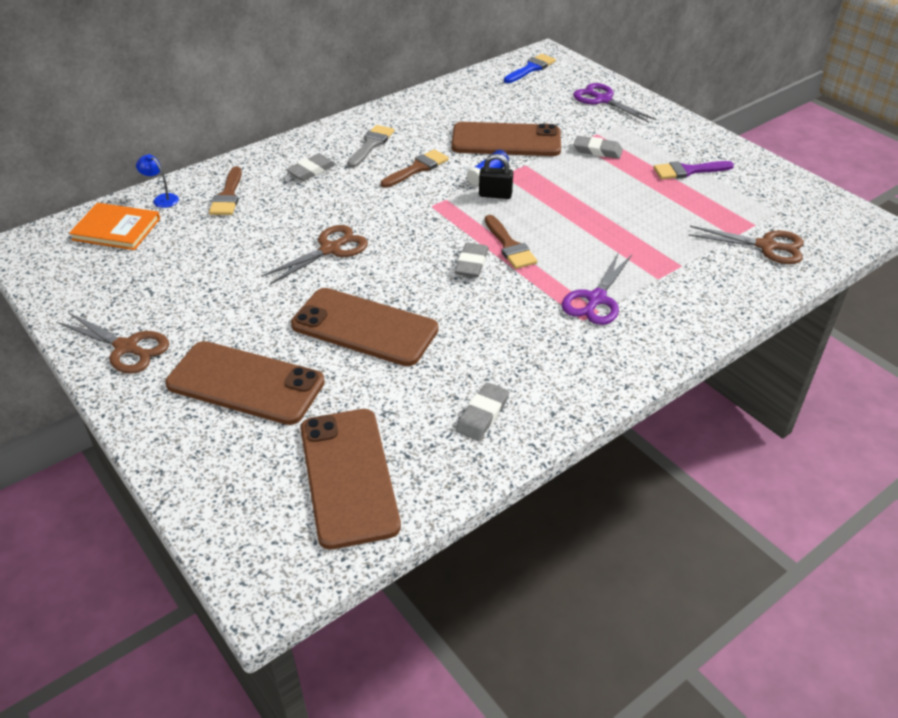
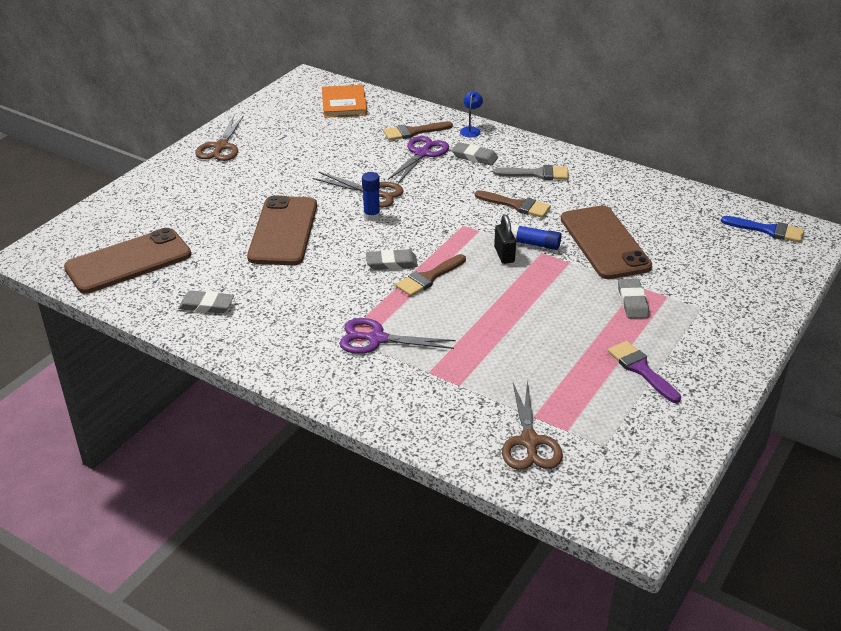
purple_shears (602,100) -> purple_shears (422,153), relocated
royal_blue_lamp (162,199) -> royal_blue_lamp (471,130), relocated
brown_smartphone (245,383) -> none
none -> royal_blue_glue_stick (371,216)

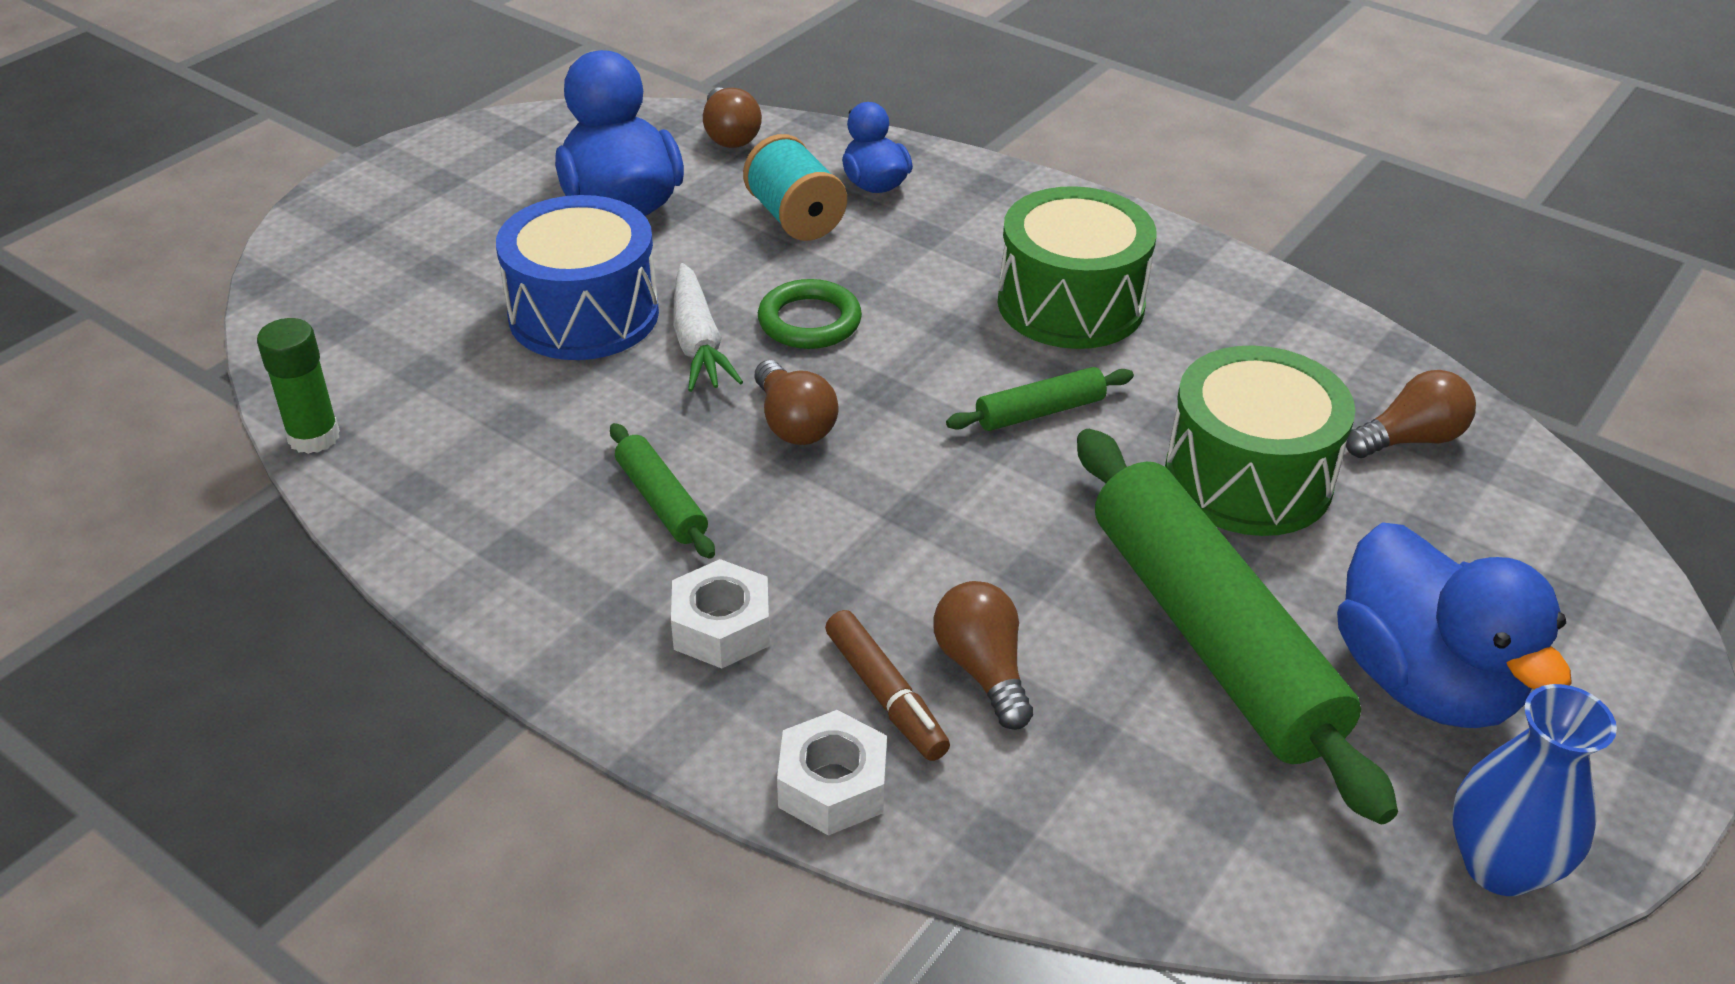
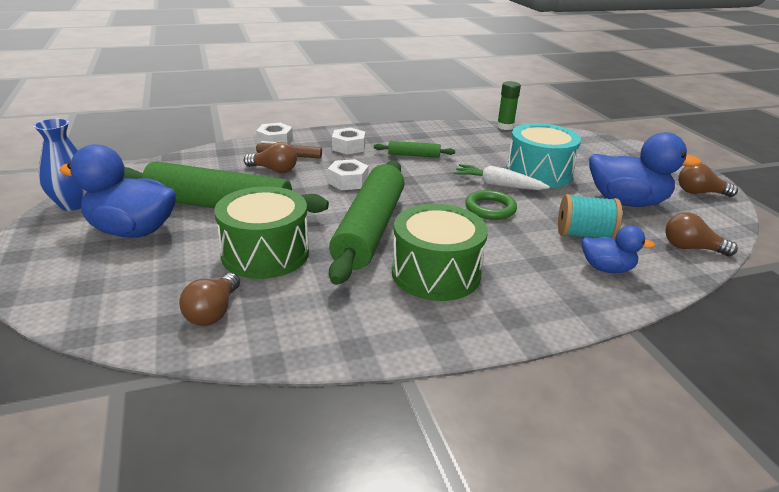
royal_blue_snare_drum (584,314) -> teal_snare_drum (538,173)
brown_light_bulb (793,423) -> brown_light_bulb (699,193), relocated
green_dough_roller (1039,412) -> green_dough_roller (370,229), x2.30
none -> white_hex_nut (348,181)

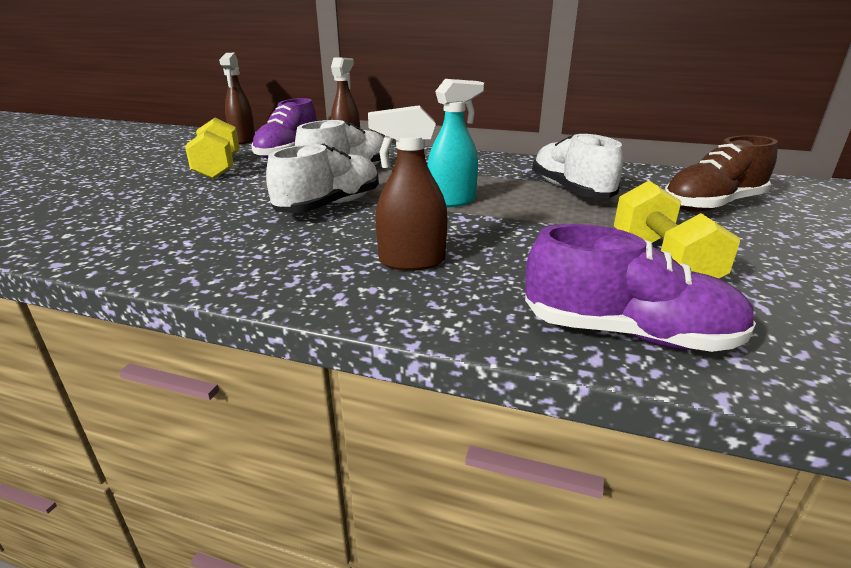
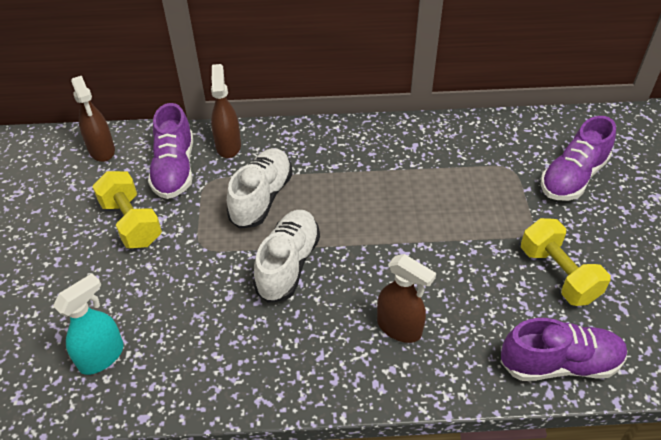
teal_spray_bottle (452,201) -> teal_spray_bottle (102,356), relocated
brown_spray_bottle (411,261) -> brown_spray_bottle (399,328), 120 degrees counterclockwise
white_shoe (570,190) -> none
brown_shoe (712,205) -> purple_shoe (573,177)

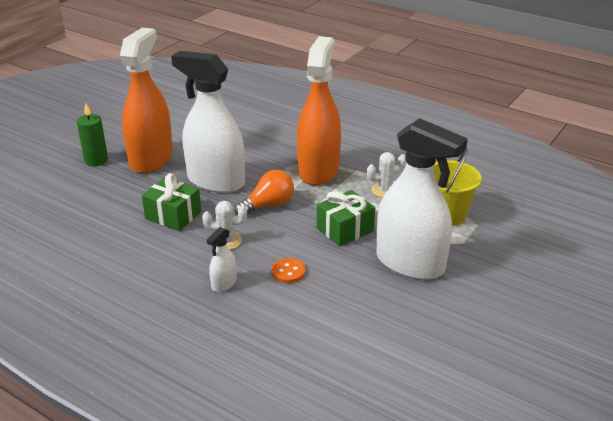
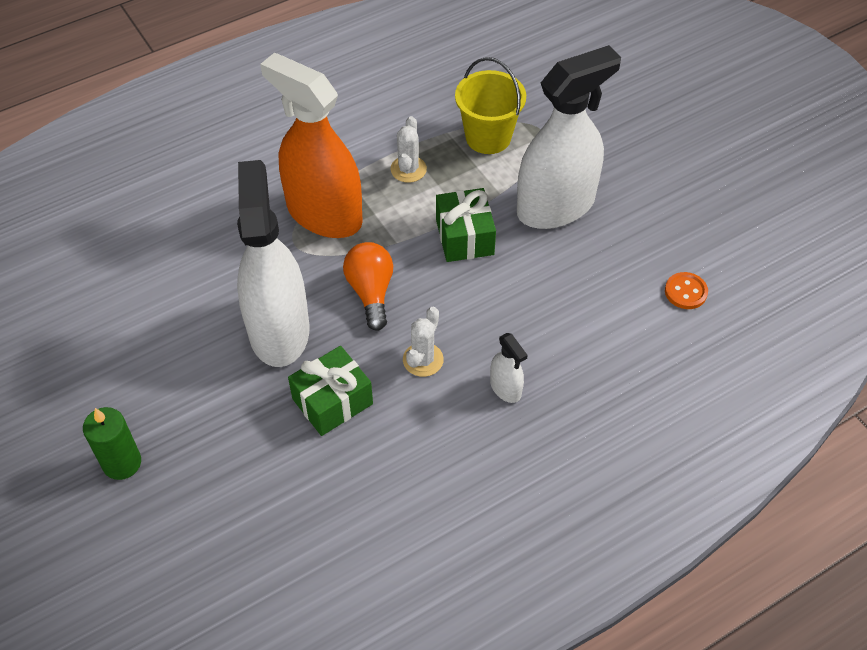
orange-coloured_spray_bottle (151,159) -> none
white_spray_bottle (215,181) -> white_spray_bottle (279,330), 120 degrees clockwise
orange-coloured_shirt_button (288,272) -> orange-coloured_shirt_button (685,292), relocated

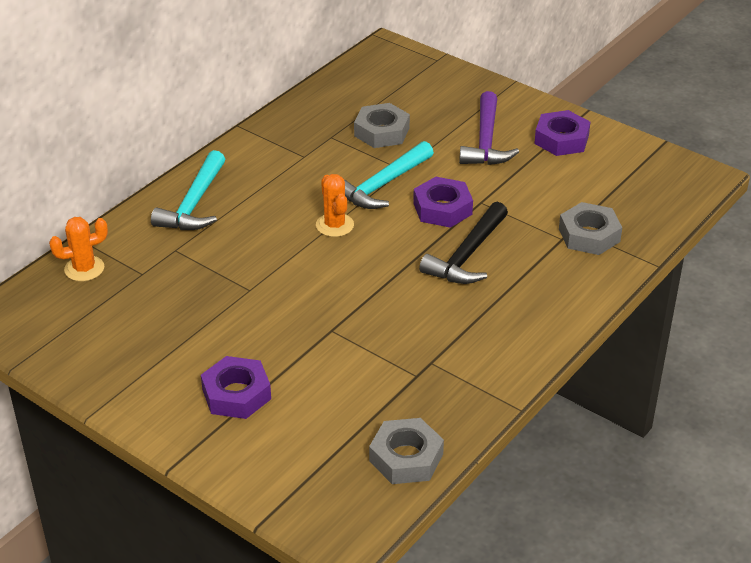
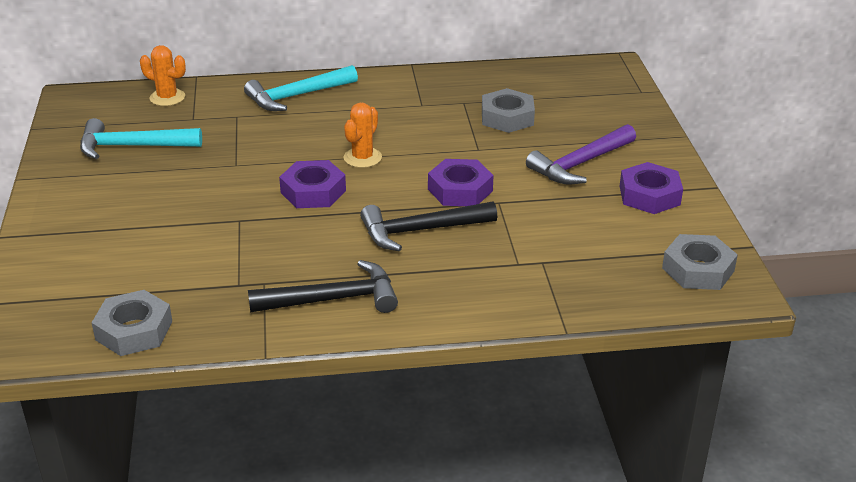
teal_hammer (382,185) -> teal_hammer (132,146), relocated
ash-grey_hex_nut (589,235) -> ash-grey_hex_nut (698,269), relocated
purple_hex_nut (236,394) -> purple_hex_nut (313,191), relocated
none -> jet-black_hammer (333,299)

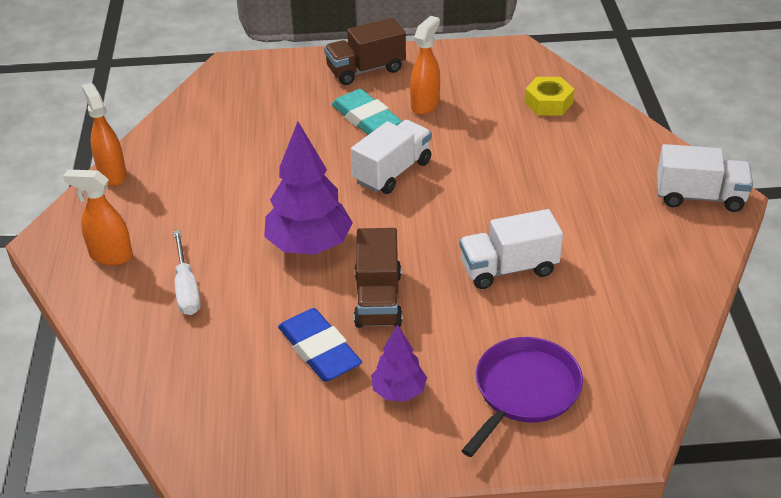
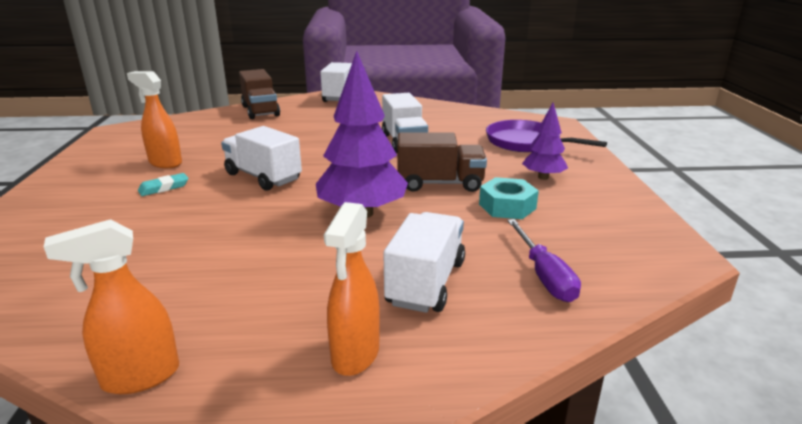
brown_truck (366,70) -> brown_truck (260,111), relocated
yellow_hex_nut (548,103) -> none
teal_pencil_eraser (366,119) -> teal_pencil_eraser (164,188), x0.52
white_flat_screwdriver (186,288) -> white_truck (426,283)
royal_blue_pencil_eraser (319,350) -> teal_hex_nut (507,206)
none -> purple_flat_screwdriver (544,275)

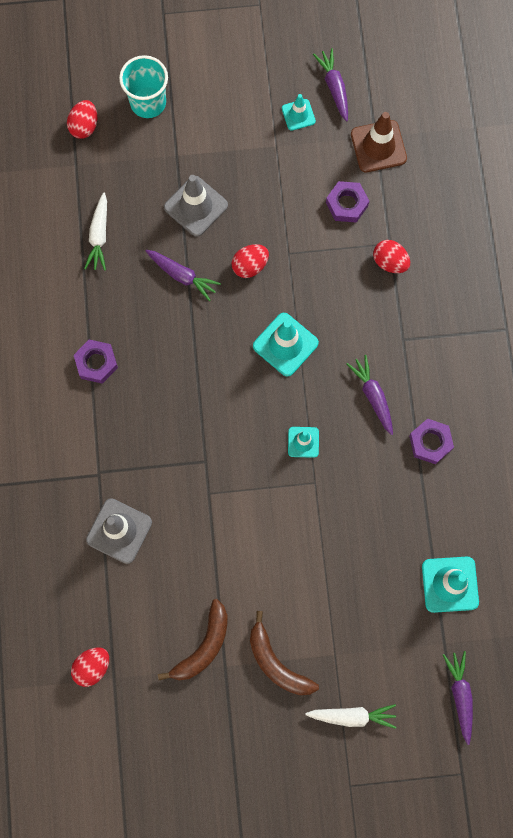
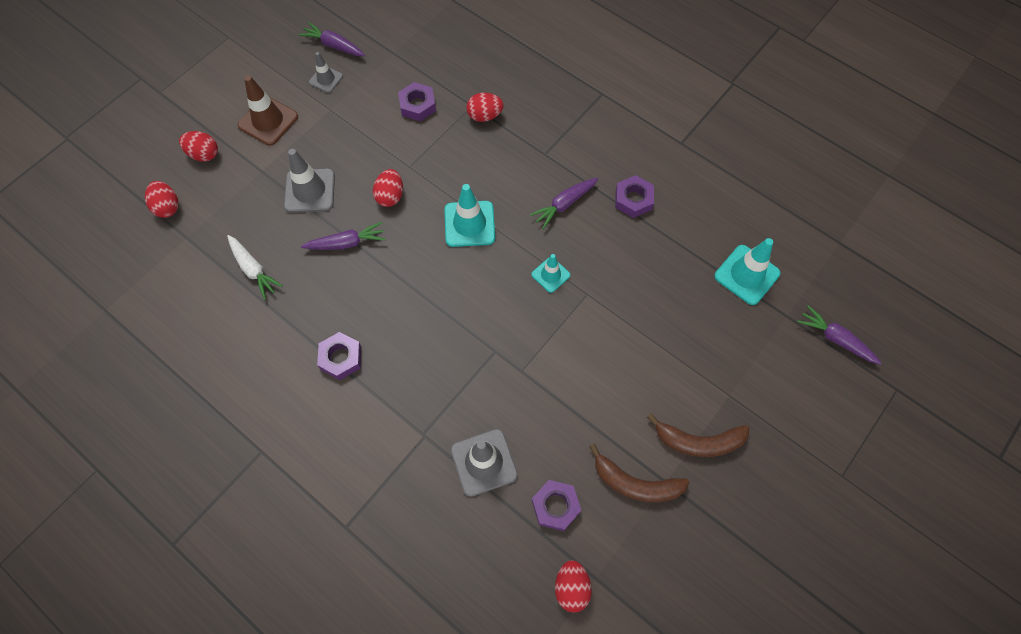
teal_tumbler (148,102) -> crimson_toy_egg (204,154)
teal_safety_cone (298,115) -> ash-grey_safety_cone (326,79)
brown_safety_cone (378,146) -> brown_safety_cone (268,121), relocated
purple_root_vegetable (373,396) -> purple_root_vegetable (564,204), 60 degrees counterclockwise
brown_banana (203,646) -> brown_banana (635,483), 120 degrees clockwise
white_root_vegetable (352,716) -> none
none -> purple_hex_nut (555,506)

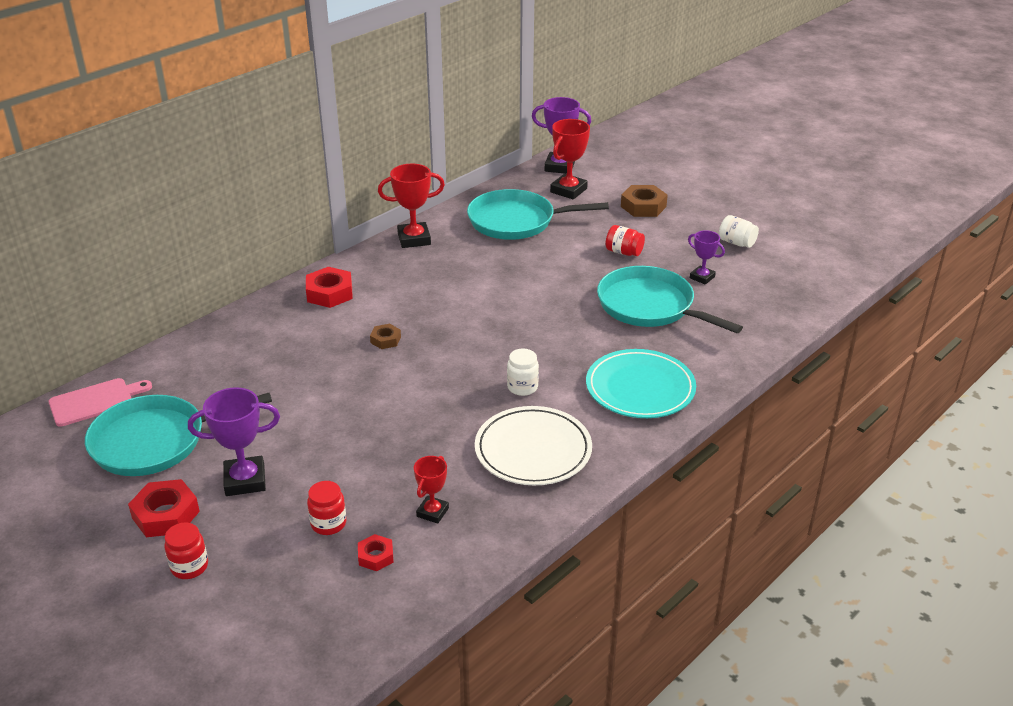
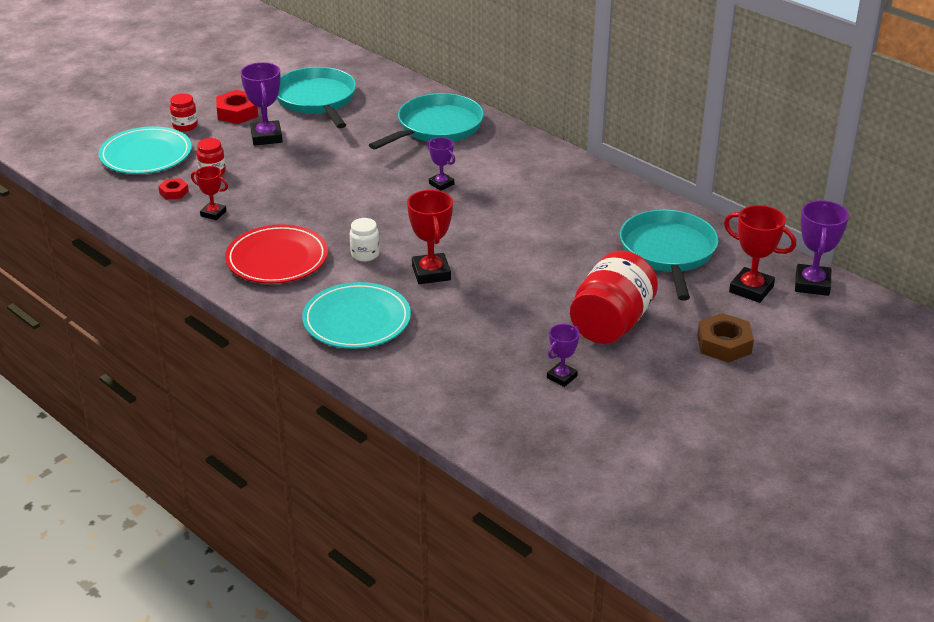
crimson_trophy (414,239) -> crimson_trophy (431,273), relocated
white_preserve_jar (736,243) -> none
crimson_preserve_jar (624,252) -> crimson_preserve_jar (611,323), x2.14
teal_skillet (649,306) -> teal_skillet (437,127), relocated
crimson_hex_nut (330,293) -> none
brown_hex_nut (385,340) -> purple_trophy (441,184)
rosy_bread_board (95,401) -> none
white_plate (533,450) -> crimson_plate (277,259)
none -> teal_plate (146,155)

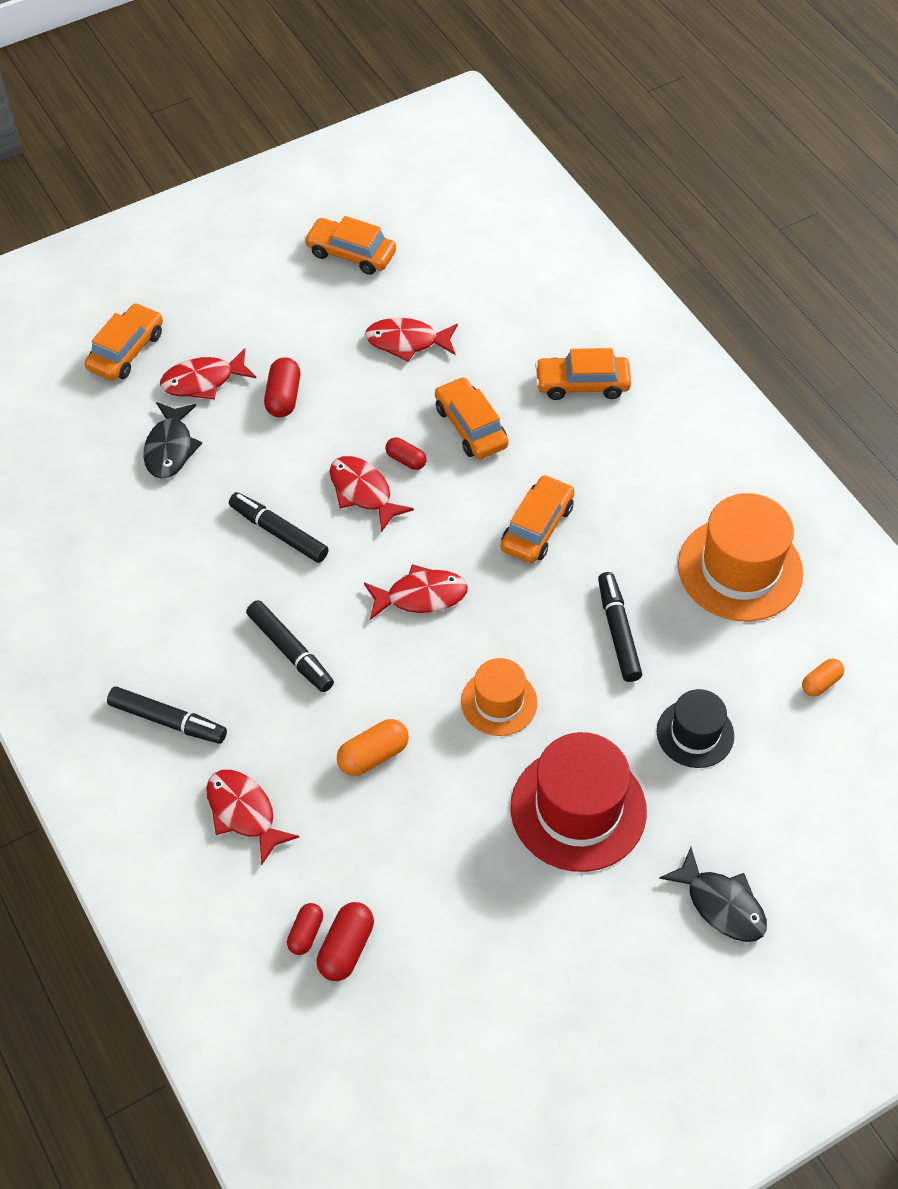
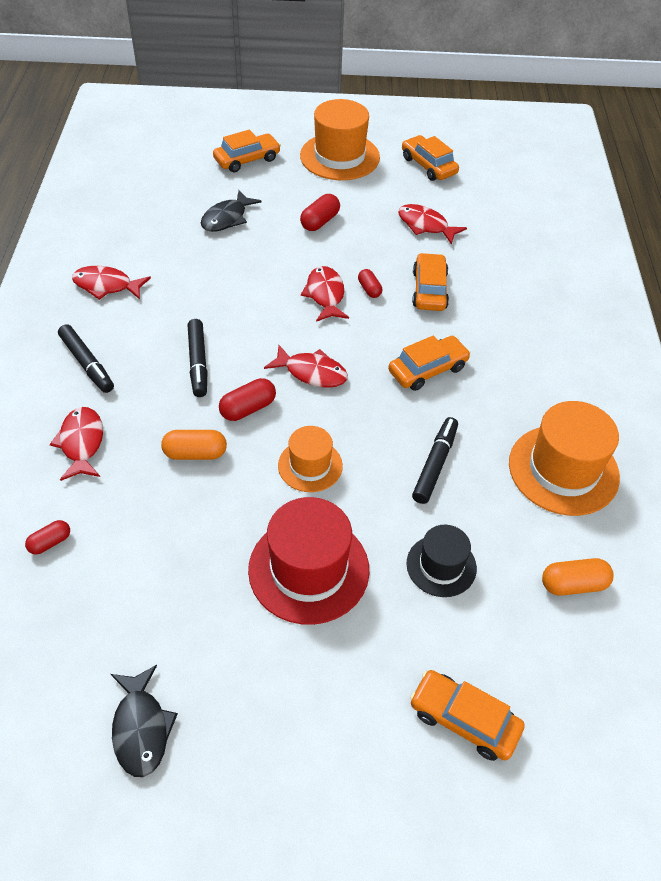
crimson_fish (203,381) -> crimson_fish (106,285), relocated
orange-coloured_automobile (582,384) -> orange-coloured_automobile (464,720), relocated
jet-black_marker (279,532) -> none
orange-coloured_pill (820,683) -> orange-coloured_pill (573,584), x1.52
jet-black_fish (721,904) -> jet-black_fish (141,728), relocated
crimson_pill (346,948) -> crimson_pill (248,408), relocated
none -> orange-coloured_top_hat (339,156)

